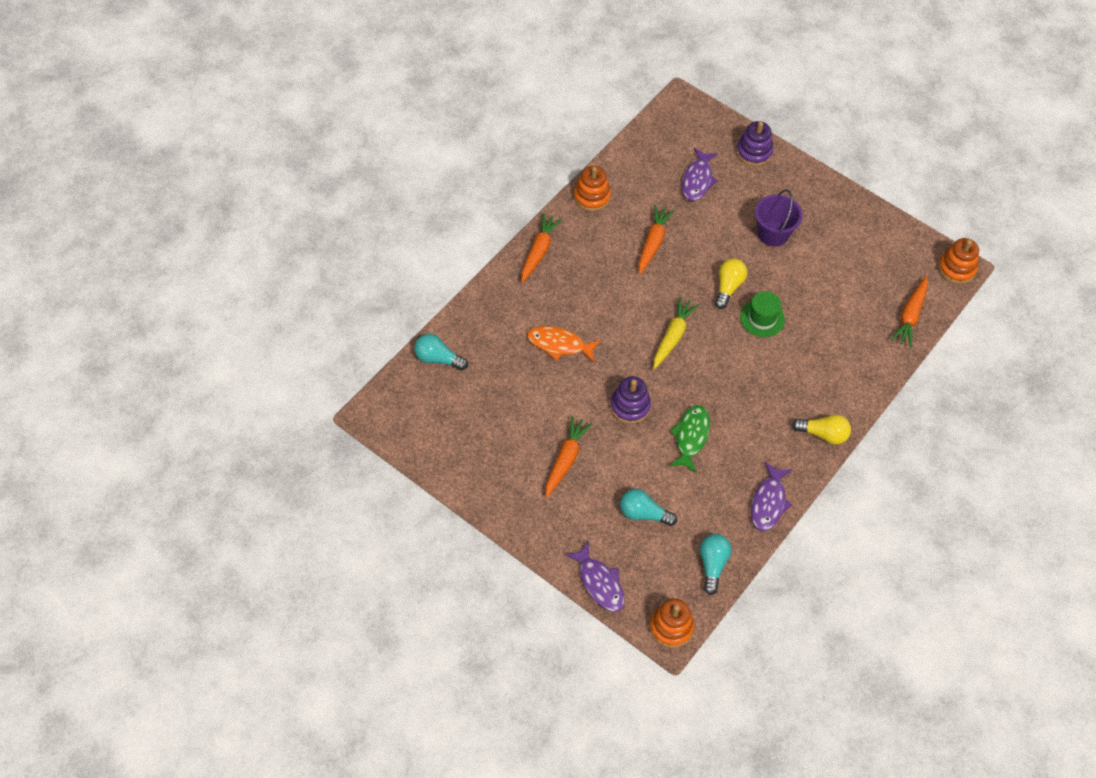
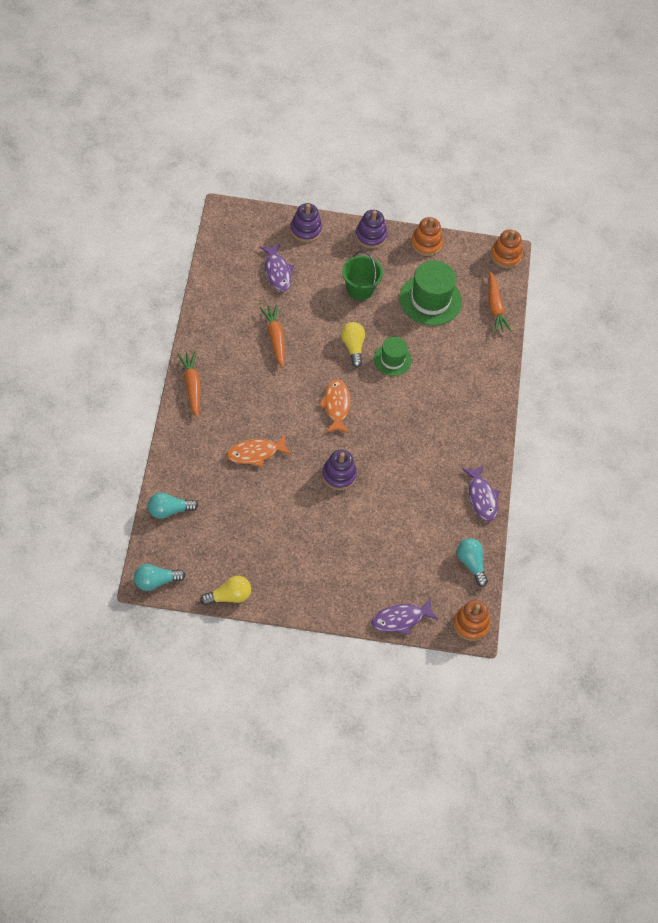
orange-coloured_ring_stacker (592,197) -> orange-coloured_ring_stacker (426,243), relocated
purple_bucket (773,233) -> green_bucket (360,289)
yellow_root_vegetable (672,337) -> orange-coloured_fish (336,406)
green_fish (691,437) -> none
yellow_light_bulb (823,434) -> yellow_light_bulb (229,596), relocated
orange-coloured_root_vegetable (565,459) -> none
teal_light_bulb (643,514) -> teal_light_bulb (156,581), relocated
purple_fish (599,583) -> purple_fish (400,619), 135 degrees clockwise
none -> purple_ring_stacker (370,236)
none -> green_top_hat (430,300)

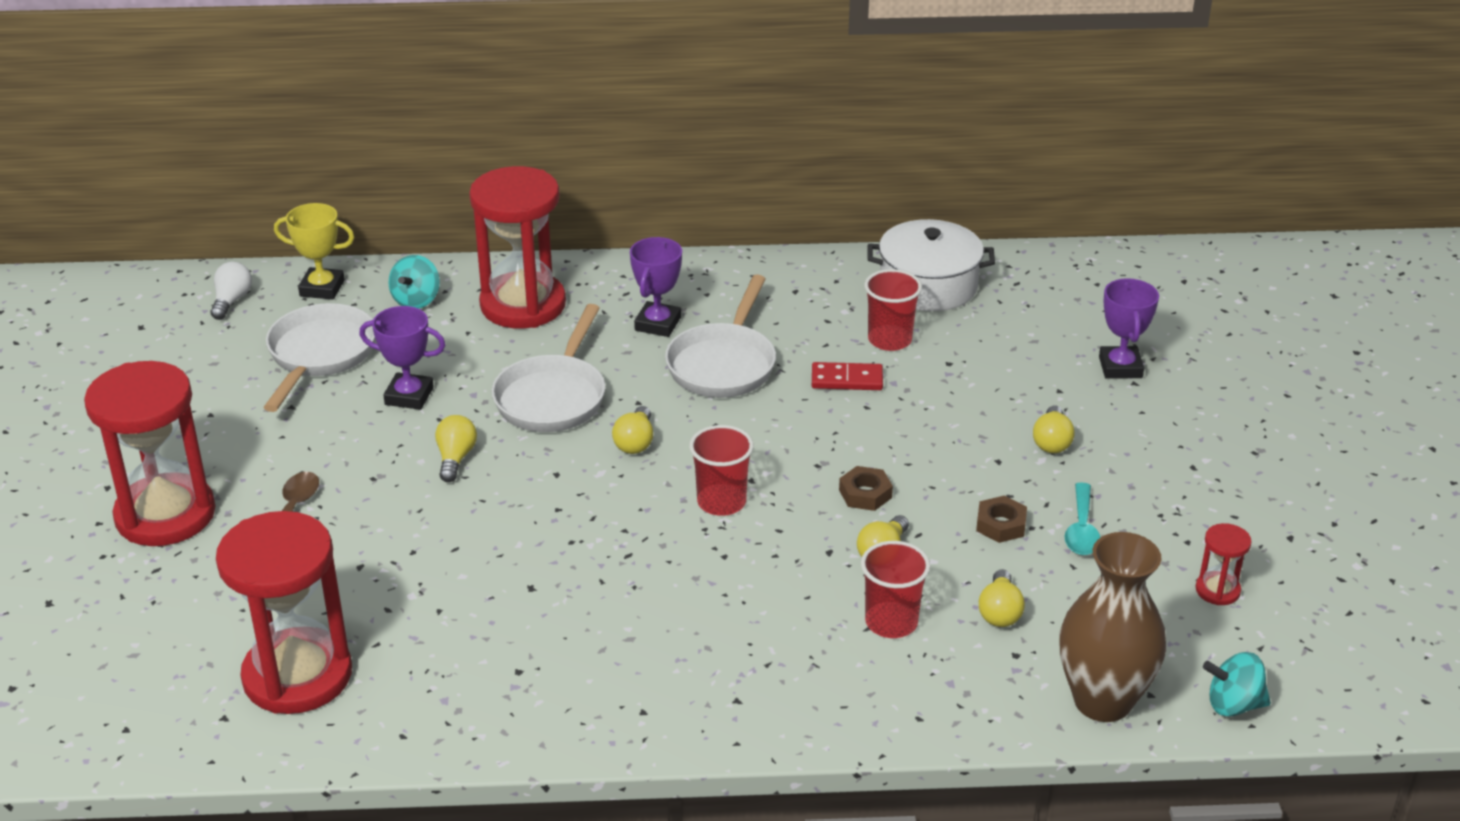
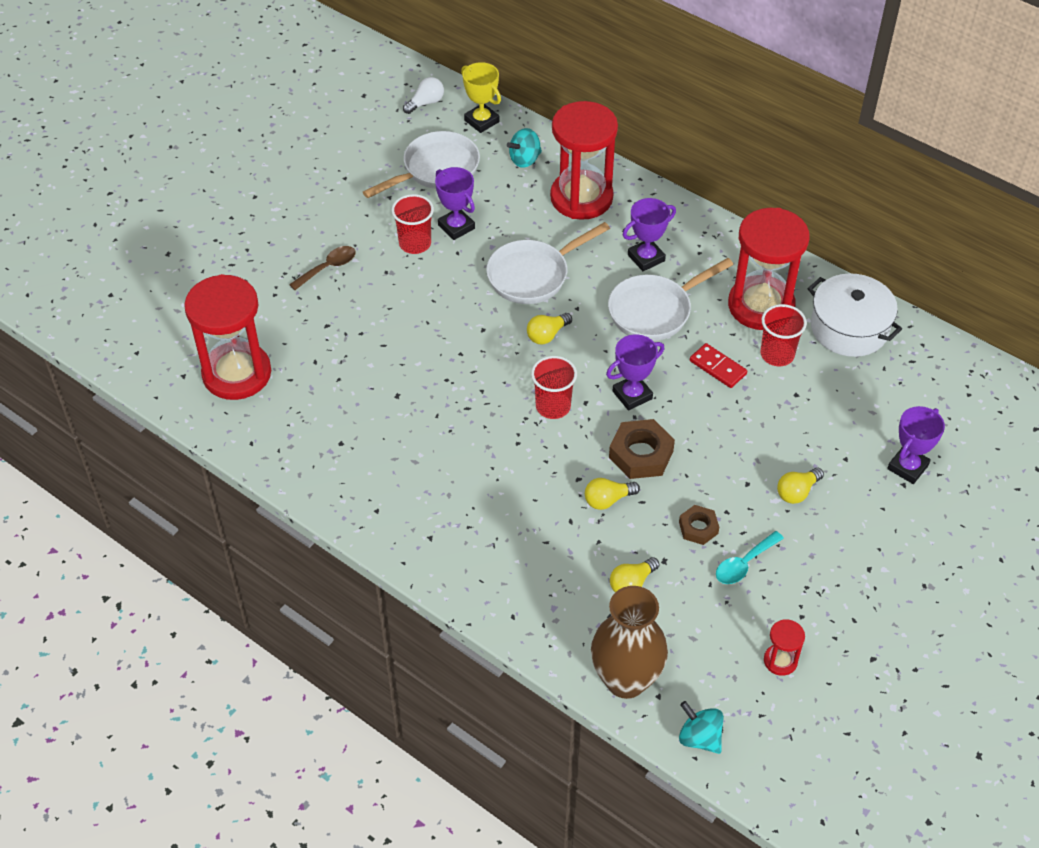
crimson_sandglass (165,515) -> crimson_sandglass (761,306), relocated
yellow_light_bulb (455,458) -> none
brown_hex_nut (865,494) -> brown_hex_nut (641,454), x1.65
crimson_tumbler (891,622) -> crimson_tumbler (415,243), relocated
none -> purple_trophy (632,395)

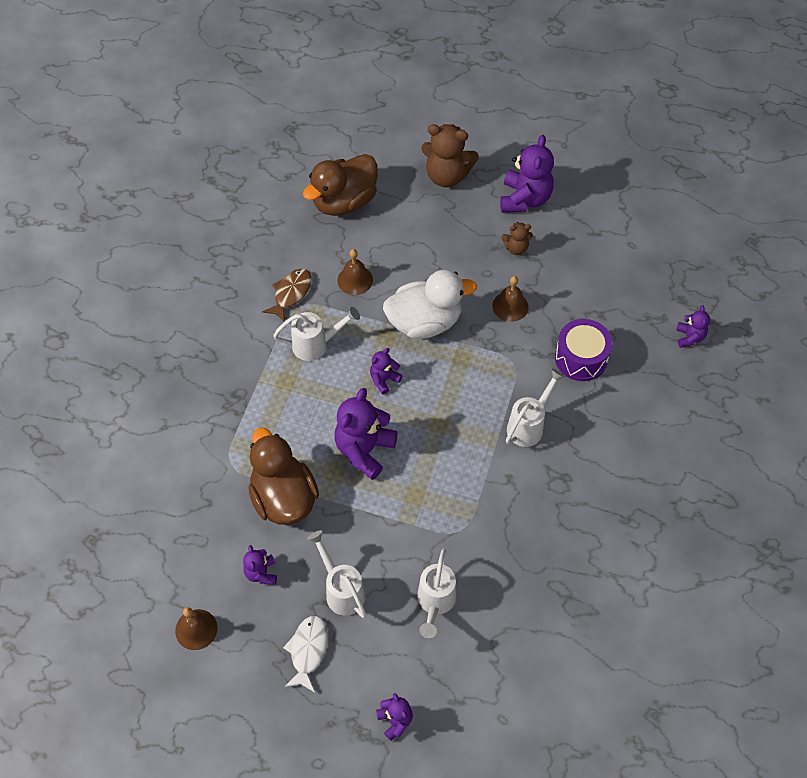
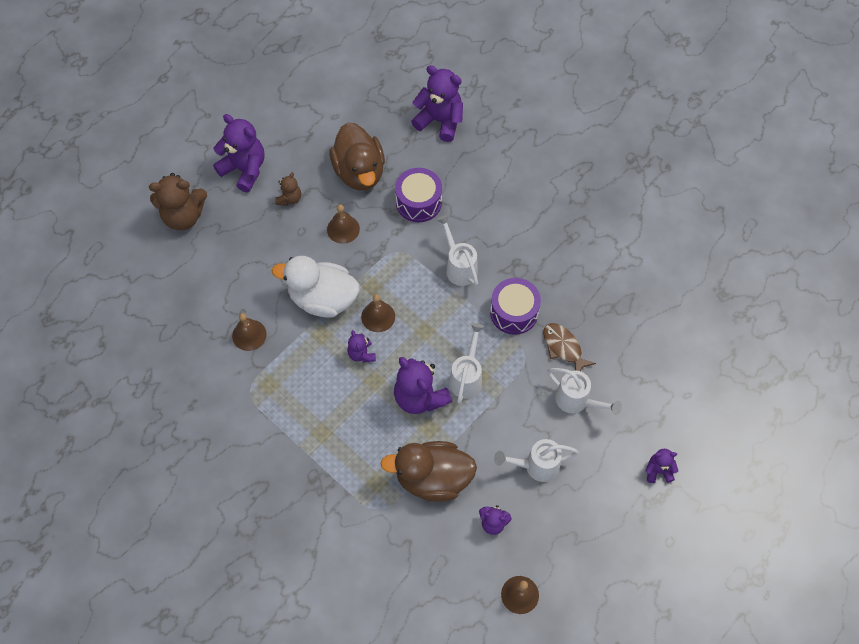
brown_stuffed_bear (447,176) -> brown_stuffed_bear (183,216), 45 degrees clockwise
brown_toy_duck (344,202) -> brown_toy_duck (359,172), relocated
brown_fish (291,293) -> brown_fish (563,347), relocated
white_toy_duck (425,322) -> white_toy_duck (323,299), 90 degrees counterclockwise
purple_stuffed_bear (689,337) -> purple_stuffed_bear (440,121), x1.91
white_sprinkling_can (316,345) -> white_sprinkling_can (467,377), relocated
white_fish (308,650) -> none
none -> purple_snare_drum (514,312)
none -> brown_school_bell (378,316)

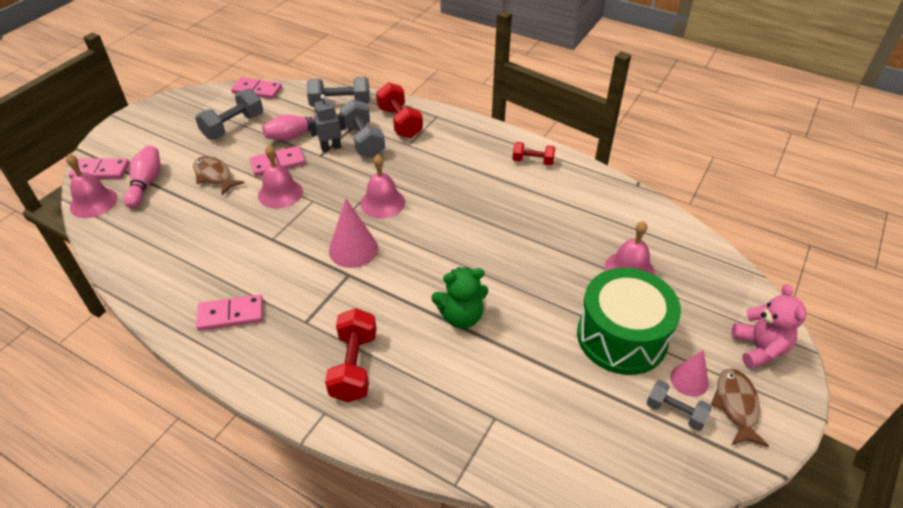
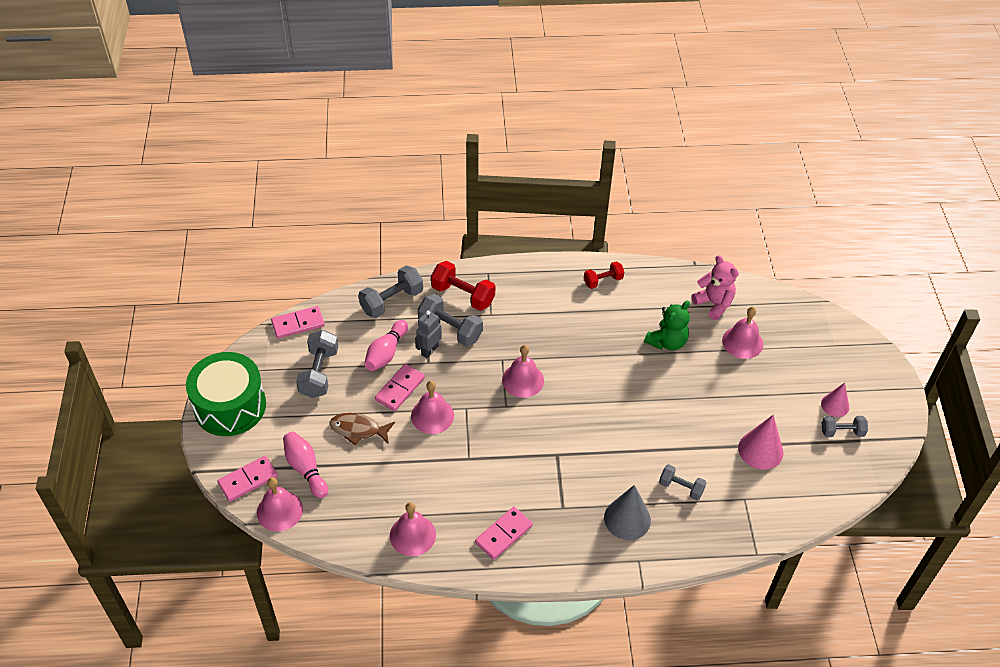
rosy_solid_cone (353,249) -> rosy_solid_cone (760,450), relocated
green_stuffed_bear (461,316) -> green_stuffed_bear (667,342), relocated
green_snare_drum (621,337) -> green_snare_drum (230,406), relocated
rosy_stuffed_bear (759,348) -> rosy_stuffed_bear (714,303), relocated
crimson_free_weight (354,366) -> ash-grey_solid_cone (627,519)
brown_fish (736,406) -> none
none -> ash-grey_free_weight (681,487)
none -> rosy_school_bell (412,535)

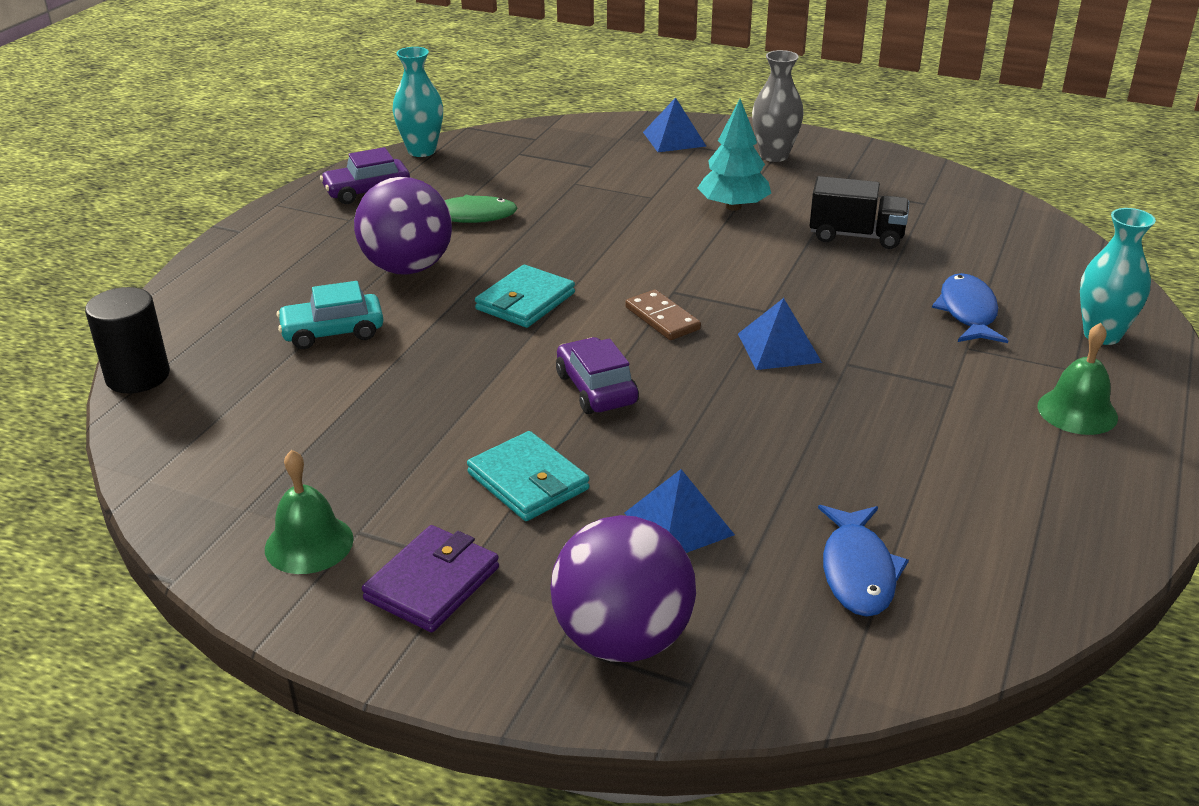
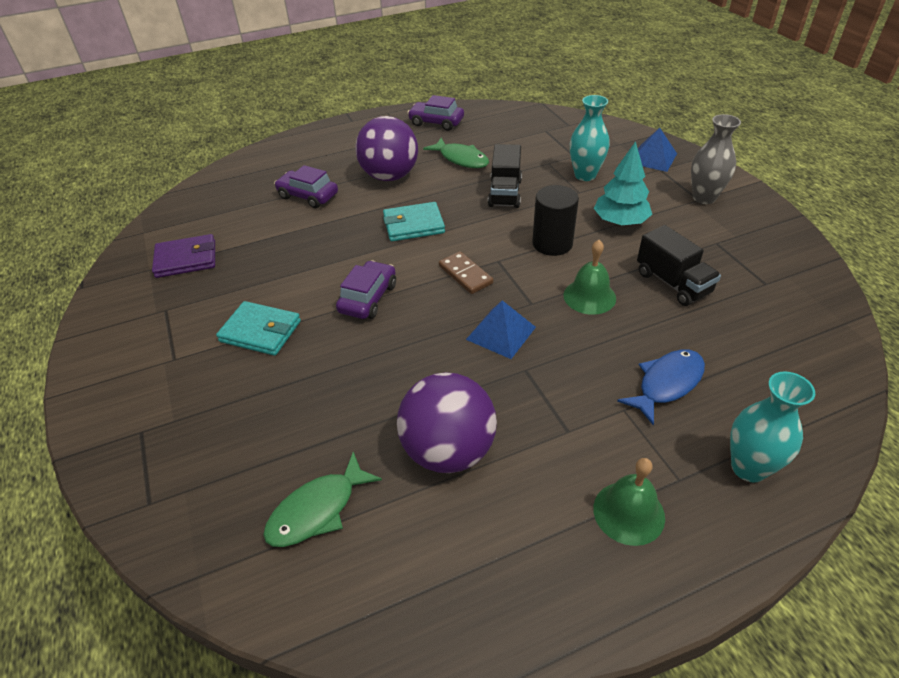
teal_flower_vase (422,151) -> teal_flower_vase (585,175), relocated
teal_automobile (333,332) -> purple_automobile (308,196)
jet-black_cylinder_shape (138,376) -> jet-black_cylinder_shape (552,243), relocated
brown_domino (662,318) -> brown_domino (465,275), 45 degrees counterclockwise
teal_wallet (528,481) -> teal_wallet (260,331), 75 degrees counterclockwise
green_school_bell (309,543) -> green_school_bell (589,296), relocated
royal_blue_pyramid_shape (679,523) -> none
royal_blue_fish (858,571) -> green_fish (317,510)
purple_ball (623,639) -> purple_ball (448,451), relocated
purple_wallet (432,583) -> purple_wallet (186,259), relocated
none -> jet-black_truck (505,193)

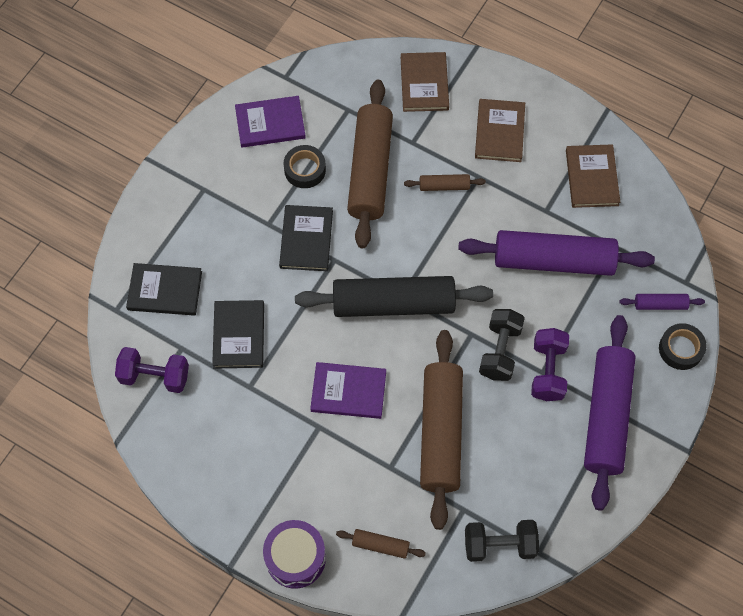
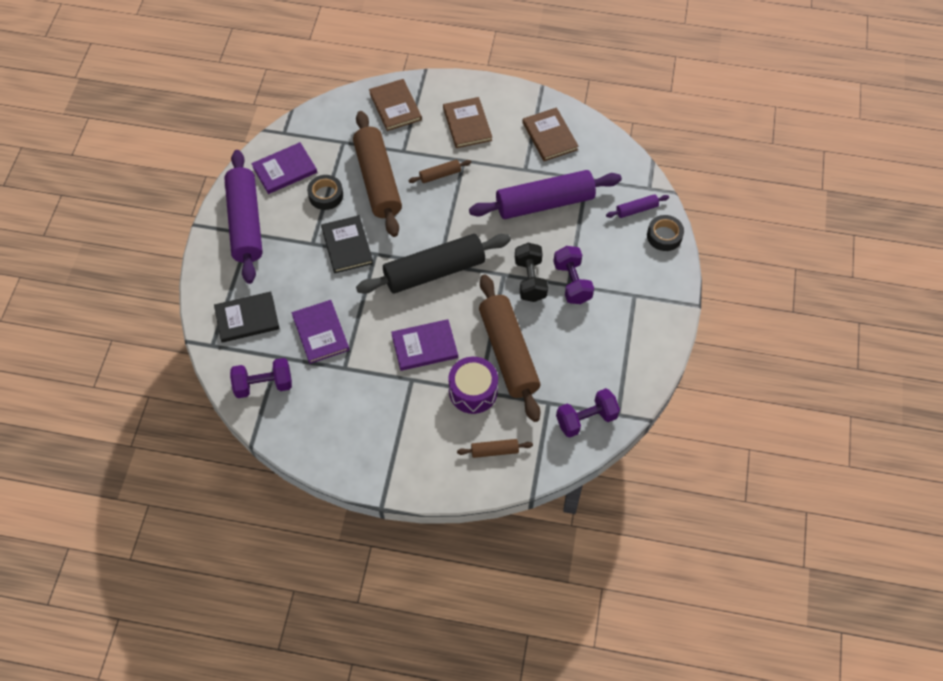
jet-black_hardcover (239,335) -> purple_hardcover (320,333)
purple_dough_roller (606,416) -> purple_dough_roller (245,223), relocated
purple_snare_drum (295,558) -> purple_snare_drum (473,391), relocated
jet-black_free_weight (499,545) -> purple_free_weight (586,419)

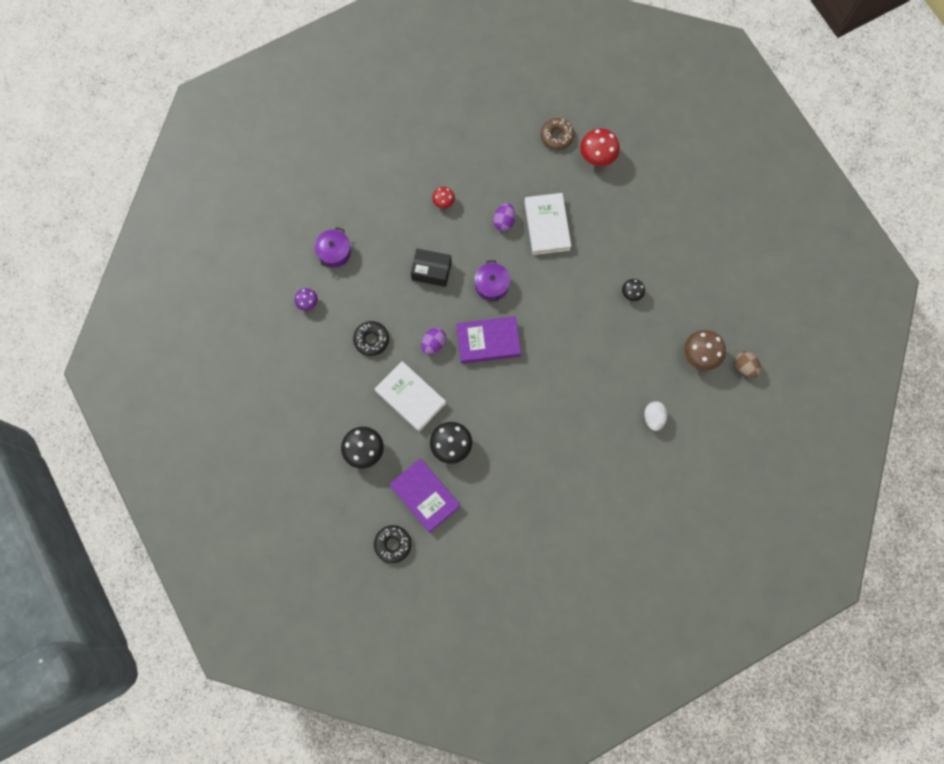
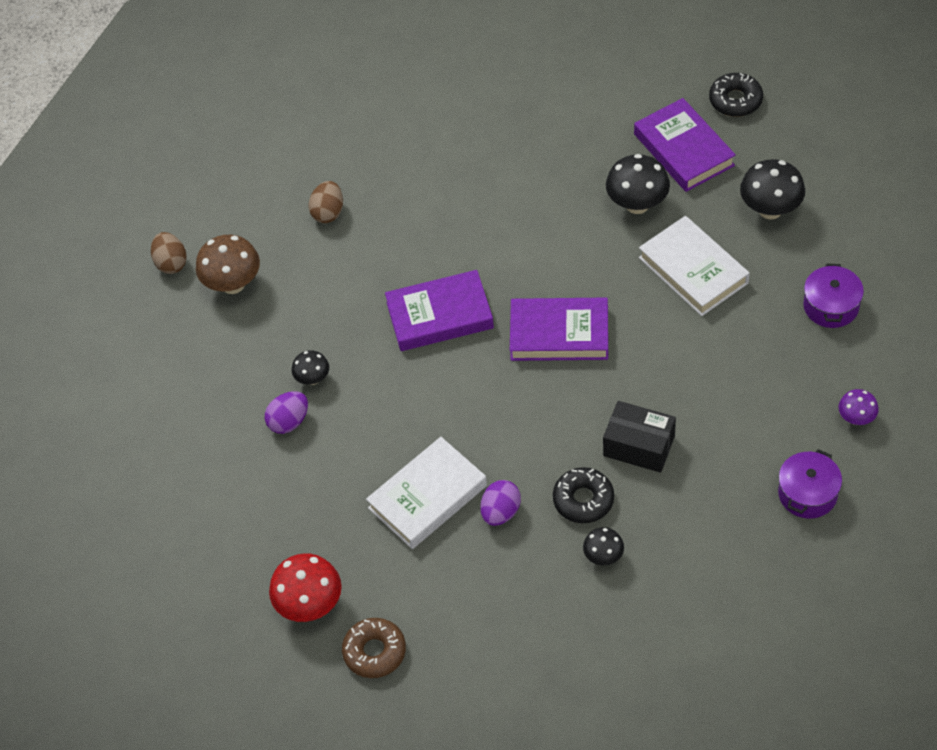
crimson_fungus (443,202) -> jet-black_fungus (603,556)
white_hardcover (546,226) -> white_hardcover (428,497), 45 degrees clockwise
purple_stockpot (492,285) -> purple_stockpot (831,306), relocated
jet-black_glazed_donut (371,340) -> jet-black_glazed_donut (583,500), relocated
purple_toy_egg (433,344) -> purple_toy_egg (289,422), relocated
white_toy_egg (653,418) -> brown_toy_egg (328,212)
none -> purple_hardcover (440,315)

